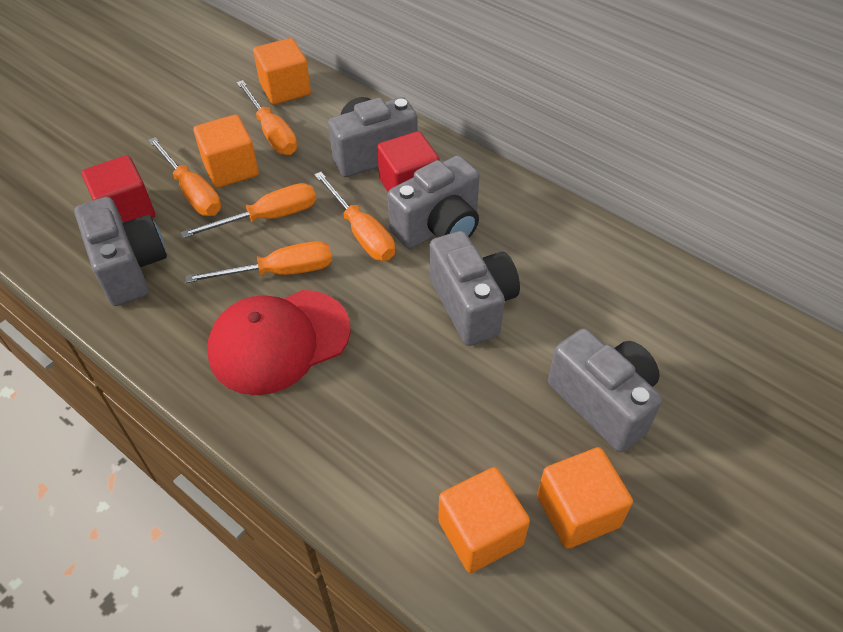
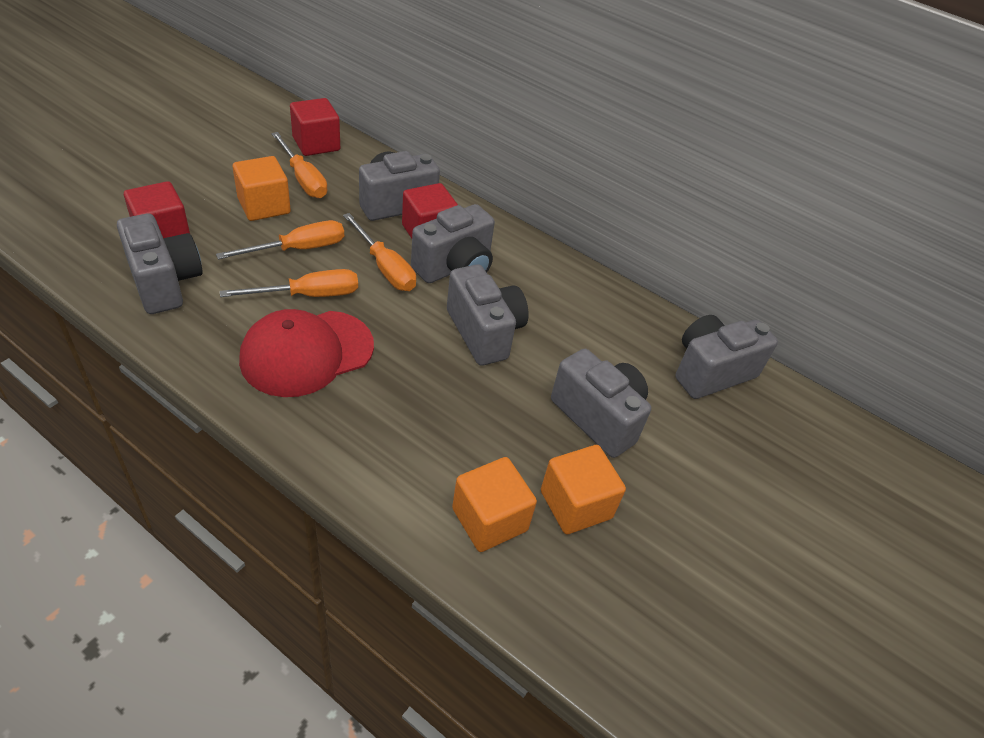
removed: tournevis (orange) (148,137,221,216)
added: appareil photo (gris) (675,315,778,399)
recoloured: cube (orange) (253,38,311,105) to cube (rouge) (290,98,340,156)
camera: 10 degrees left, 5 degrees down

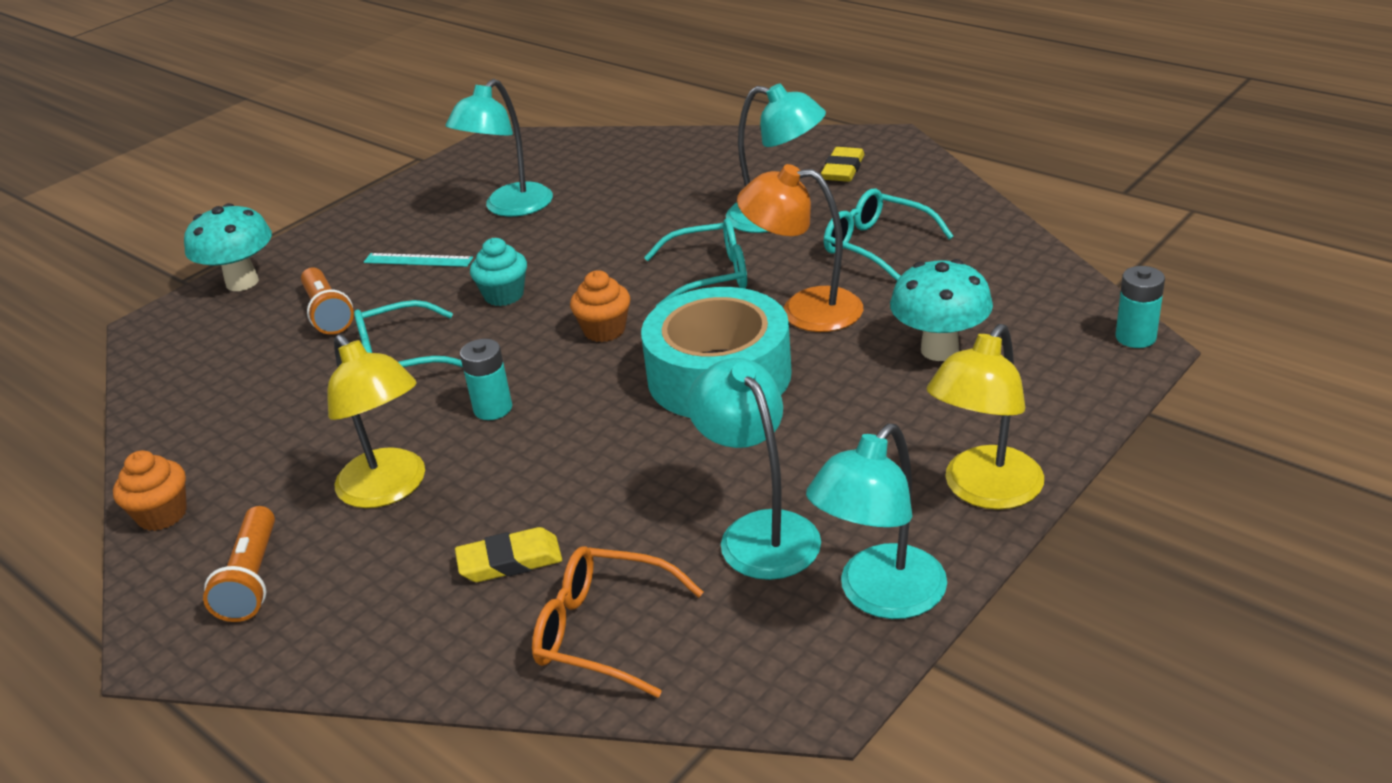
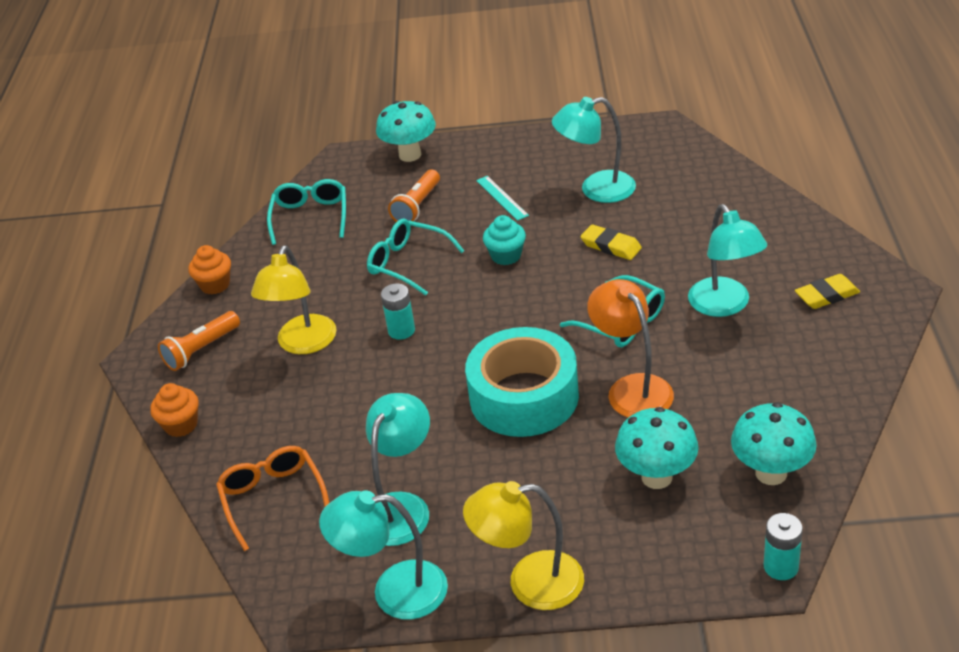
added: champignon (turquoise) (731,402,817,485)
moved: lunettes (turquoise) (824,189,954,281) to (267,179,346,245); muffin (orange) (570,270,630,342) to (150,383,198,437); gomme (jaune) (455,527,562,582) to (580,224,642,260)
camera: 50 degrees right, 5 degrees up

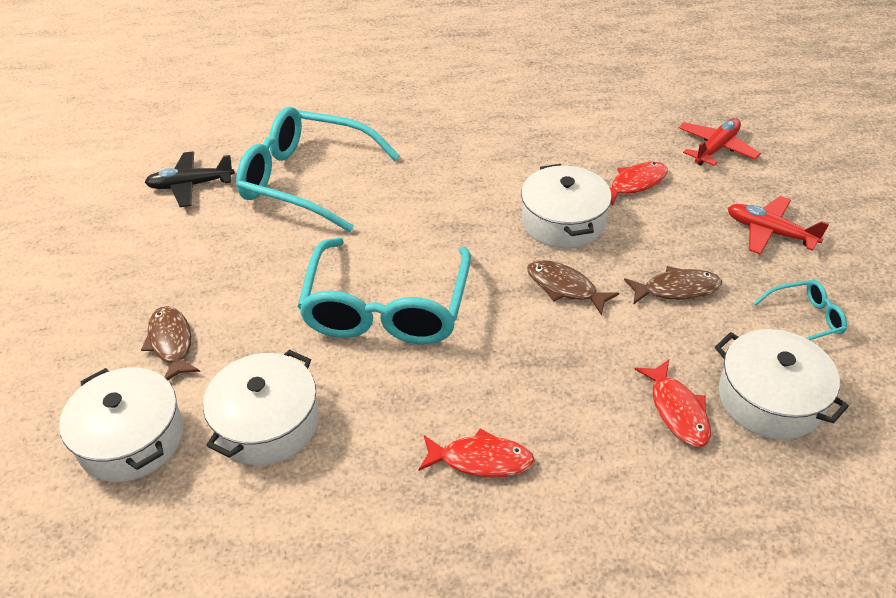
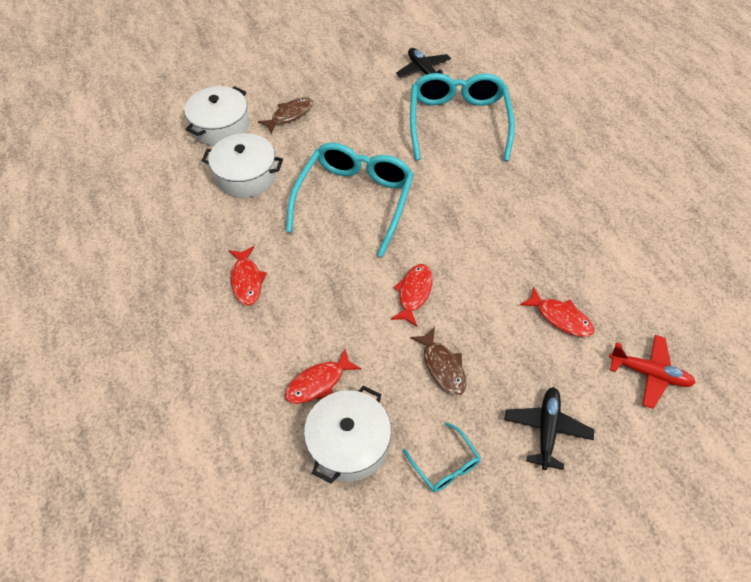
removed: marmite (blanc) (521,164,612,248)
recoloured: avion (rouge) (728,196,829,255) to avion (noir) (504,387,594,470); poisson (marron) (527,260,619,316) to poisson (rouge) (391,264,433,326)
turned: lunettes (turquoise) (297,238,471,344) = (286,143,414,257) 120 degrees clockwise
camera: 70 degrees right, 10 degrees up

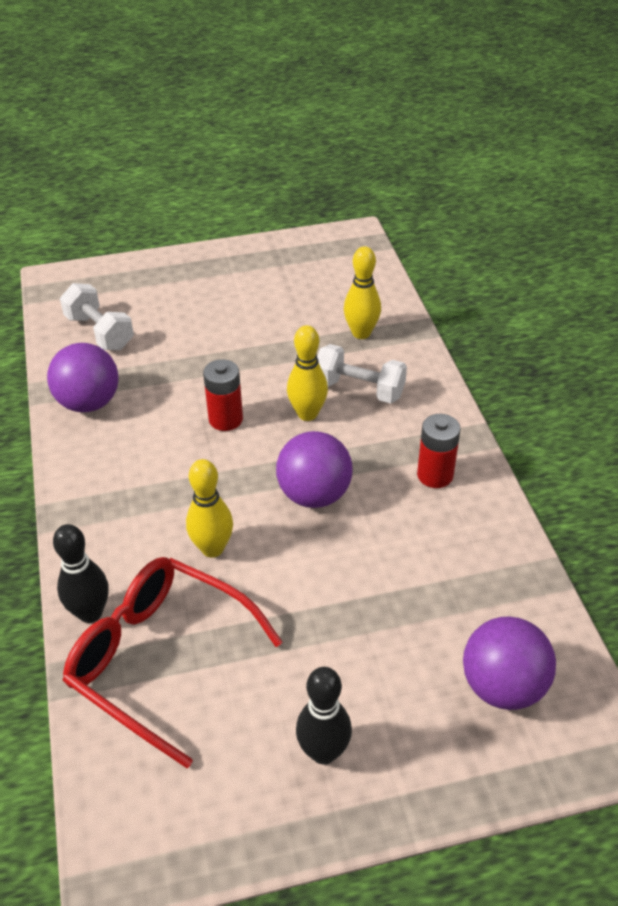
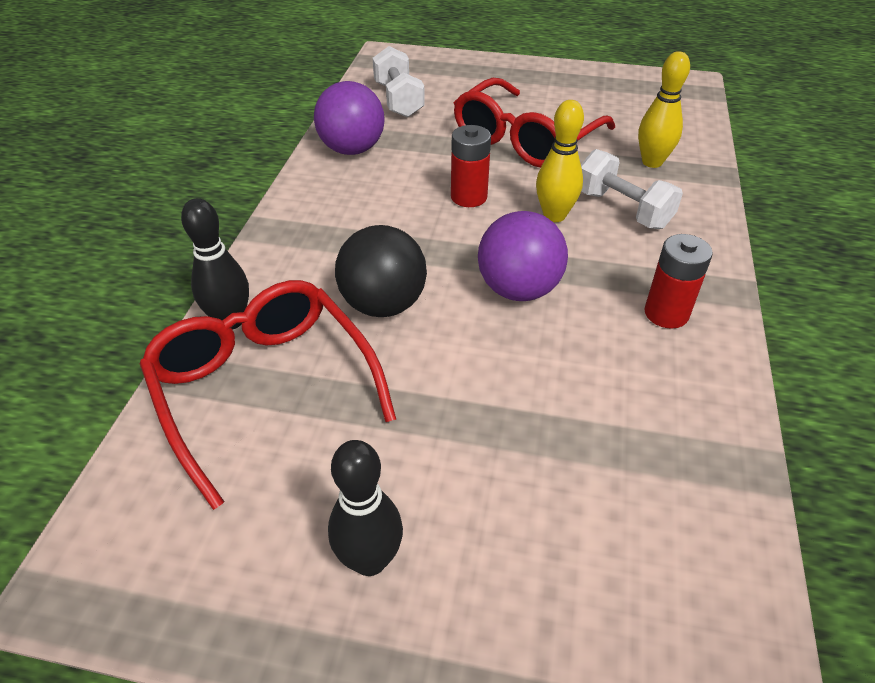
removed: balle (violet) (463,616,556,710)
added: lunettes (rouge) (454,77,615,168)
replaced: quille (jaune) (186,459,233,558) to balle (noir) (335,225,427,317)
camera: 25 degrees right, 0 degrees up

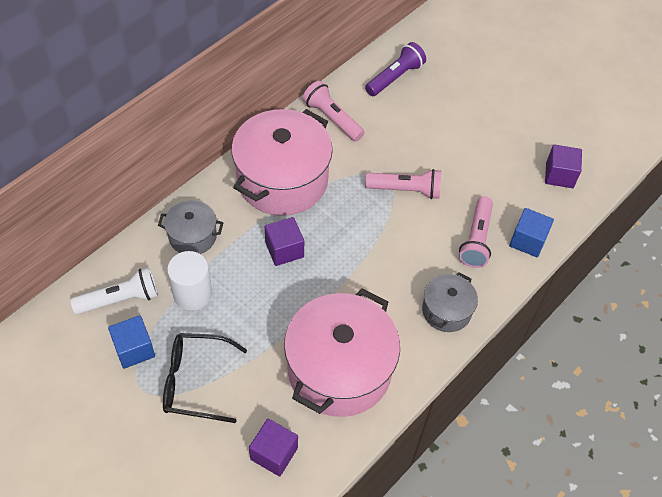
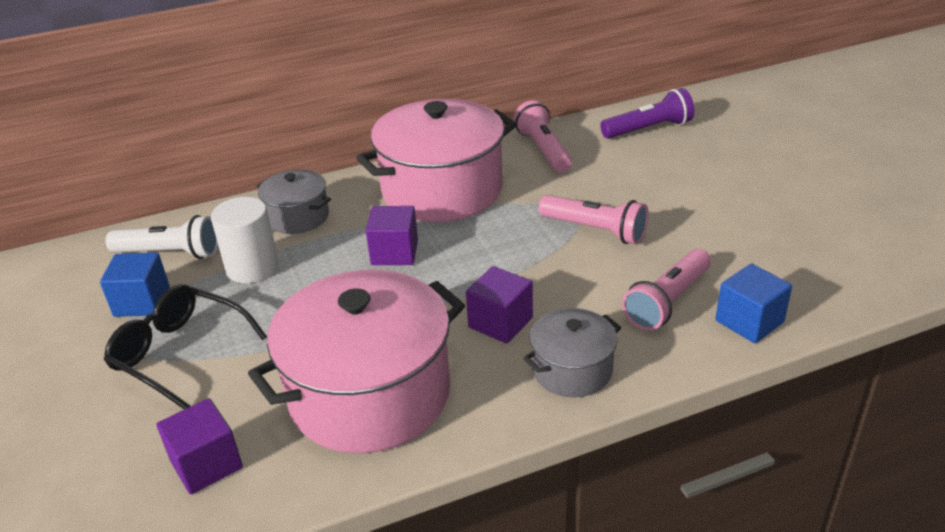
moved: cube (violet) (545,144,582,188) to (466,266,533,344)
camera: 30 degrees right, 20 degrees down

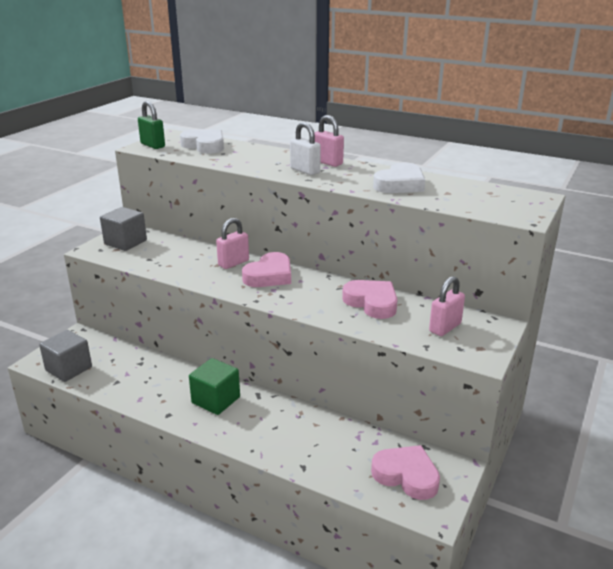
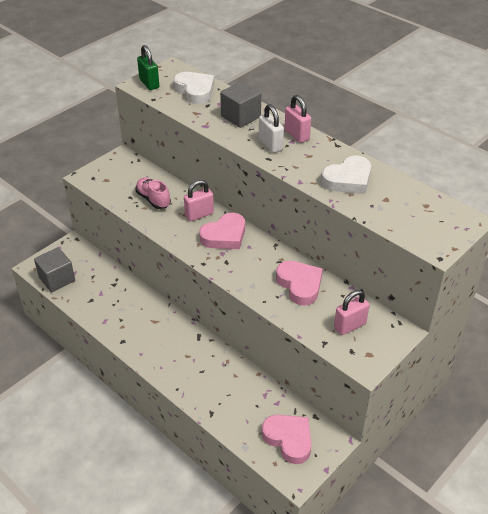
removed: cube (vert) (189,358,240,415)
added: chaussure (rose) (135,177,171,209)
moved: cube (gris) (100,207,147,251) to (220,81,261,128)
camera: 15 degrees right, 15 degrees up

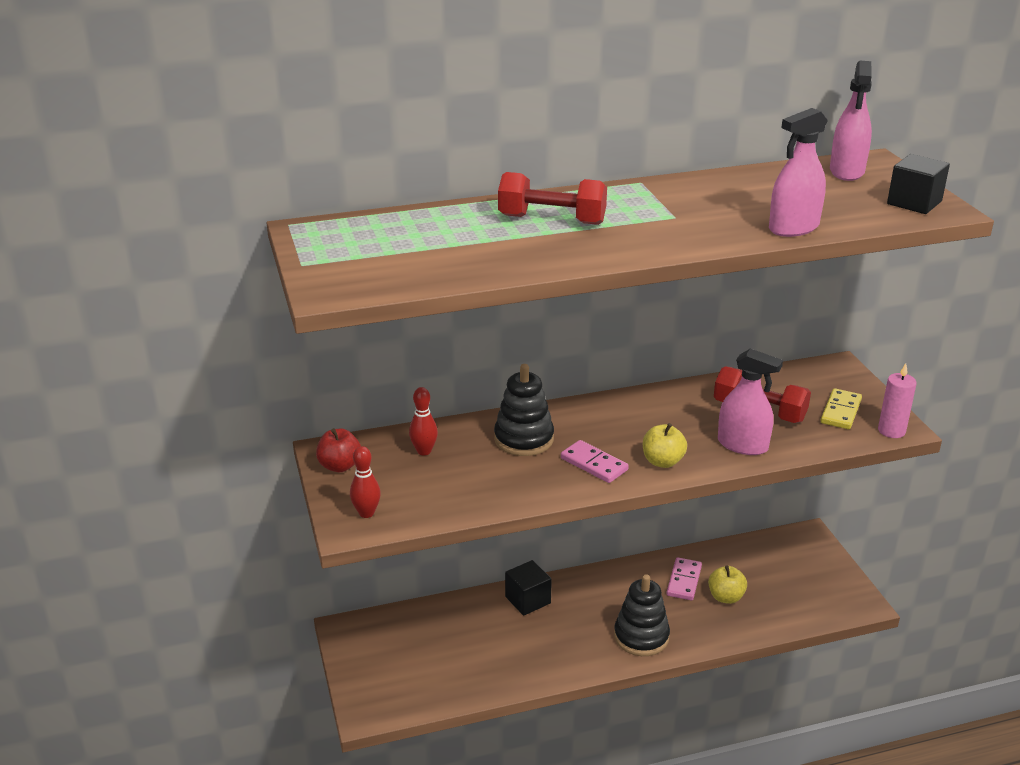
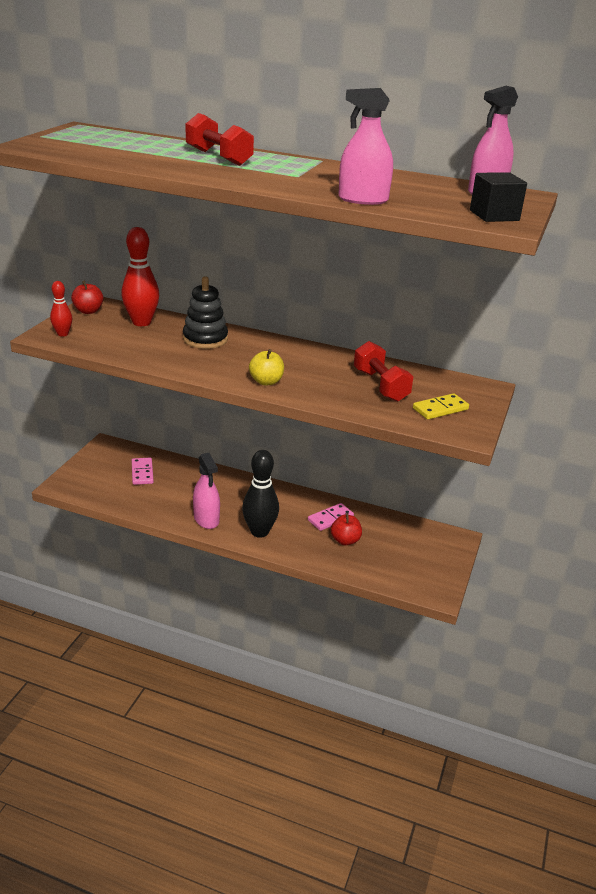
removed: bougie (rose) (878,363,917,438); cube (noir) (505,560,552,616)
moved: vaporisateur (rose) (718,349,783,455) to (193,453,220,529); domino (rose) (561,440,629,483) to (132,458,154,485)
replaced: jouet à empiler (noir) (614,574,670,656) to quille (noir) (242,450,279,538)
recoloured: pomme (jaune) (708,565,747,604) to pomme (rouge) (331,513,362,545)
resized: quille (rouge) (409,387,438,456) = (121,227,159,326) x1.80
camera: 35 degrees right, 0 degrees up

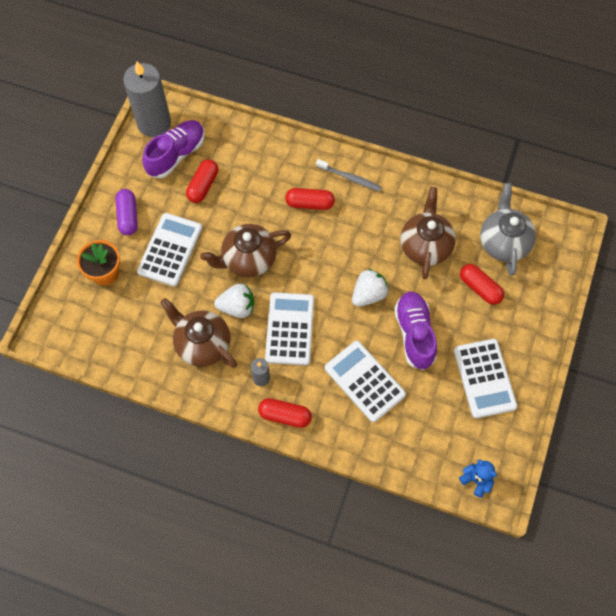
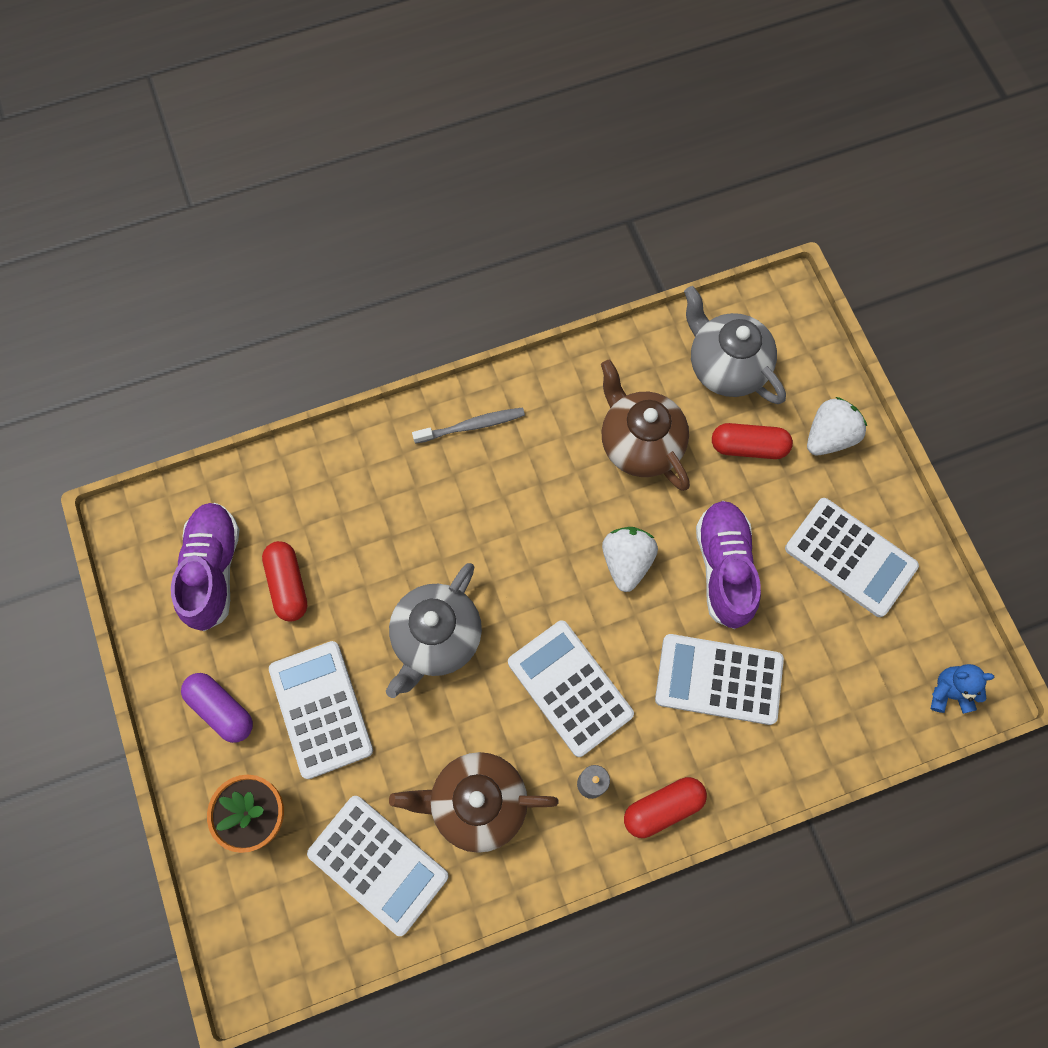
removed: bougie (gris) (123,61,171,137); gélule (rouge) (285,188,335,210)
added: calculatrice (blanc) (307,796,449,936)
moved: fraise (blanc) (214,283,254,318) to (807,397,867,455)
recoloured: théière (marron) (200,224,291,277) to théière (gris) (386,563,482,698)
turned: chaussure (violet) (394,291,437,370) = (696,501,761,629) 45 degrees clockwise
camera: 40 degrees left, 5 degrees up

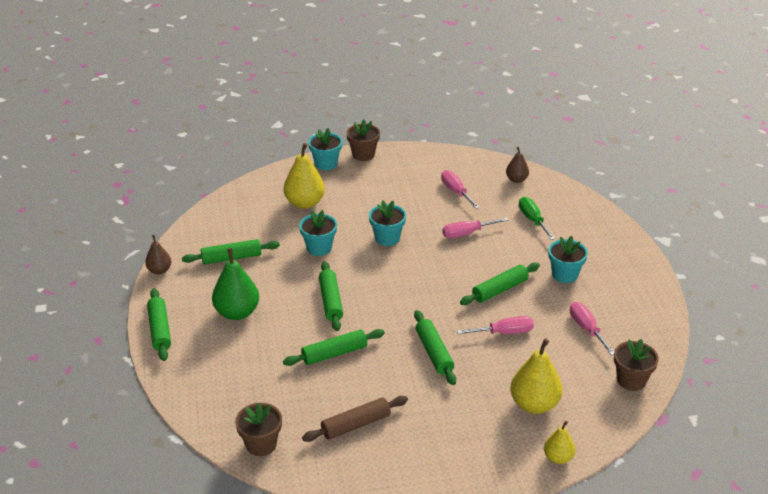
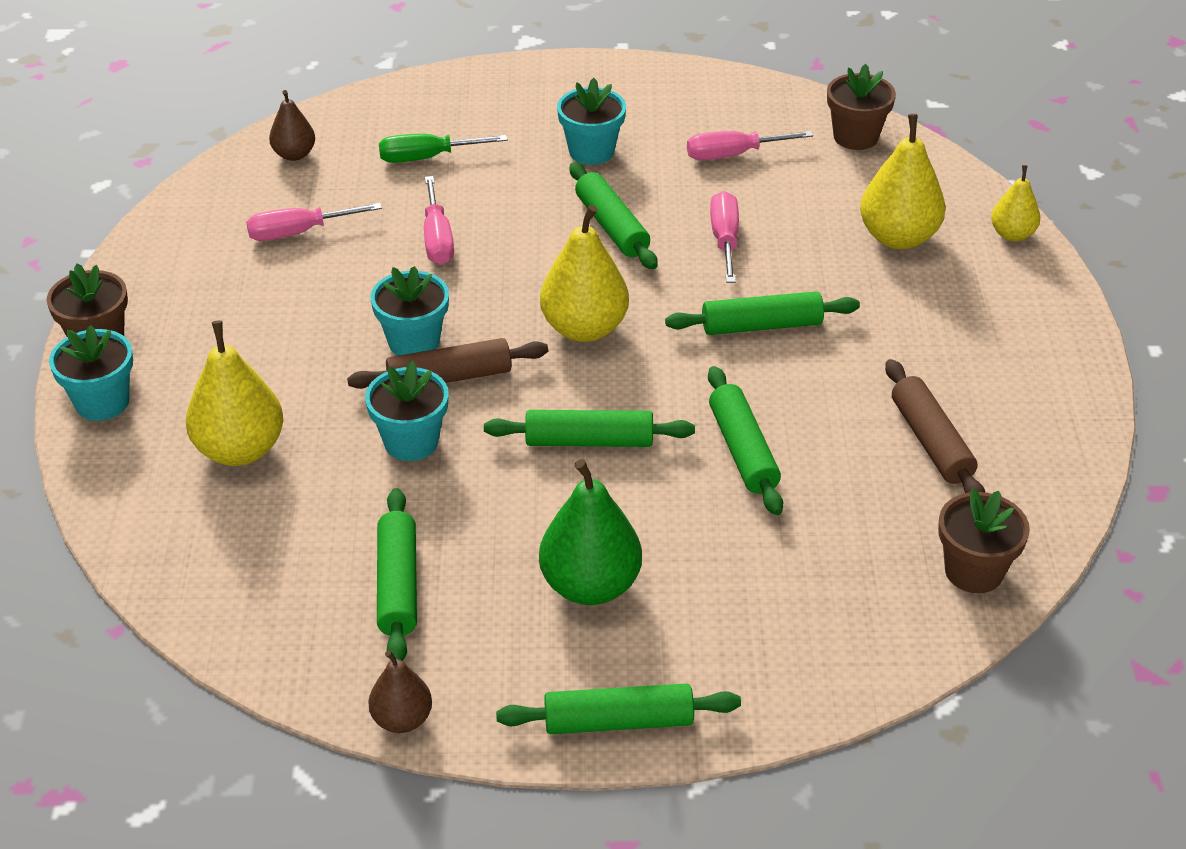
added: poire (jaune) (540,205,629,342); rouleau à pâtisserie (marron) (347,338,548,389)
camera: 80 degrees left, 5 degrees up

